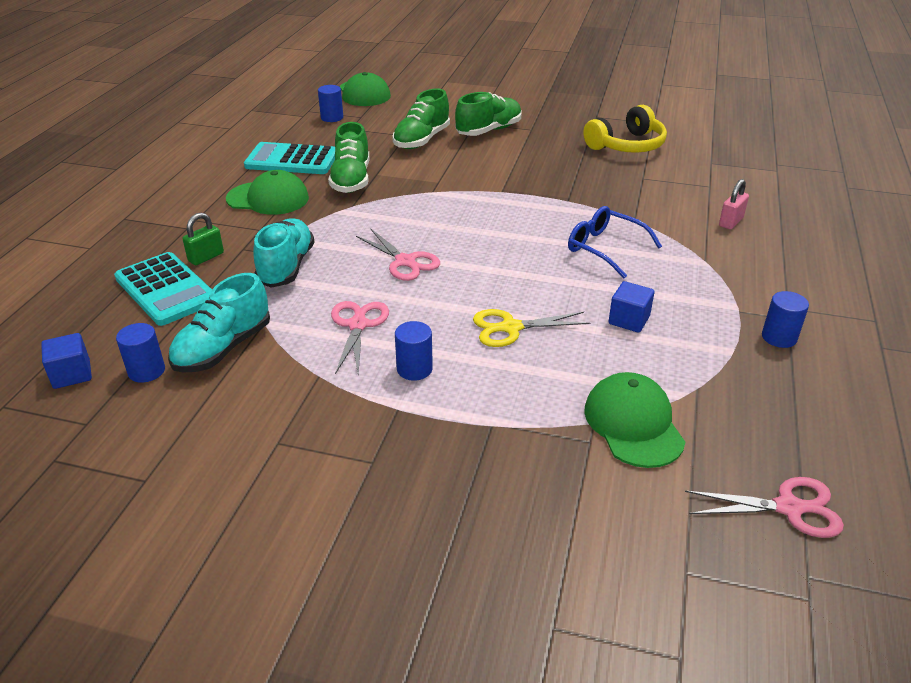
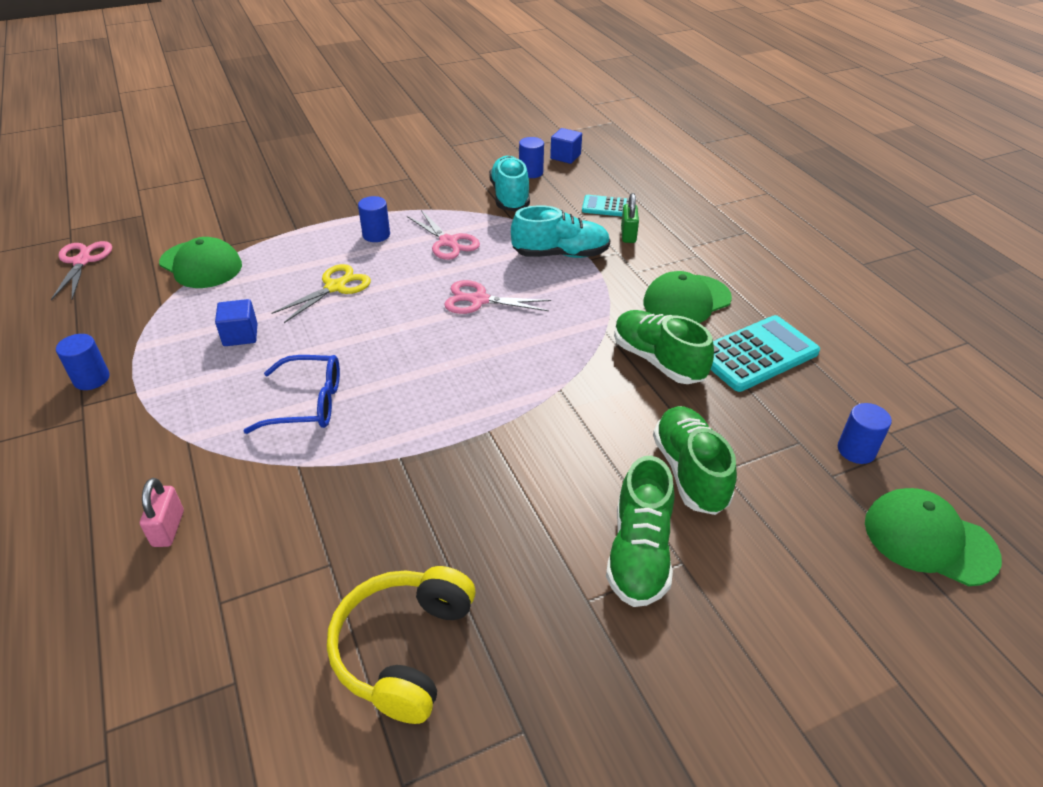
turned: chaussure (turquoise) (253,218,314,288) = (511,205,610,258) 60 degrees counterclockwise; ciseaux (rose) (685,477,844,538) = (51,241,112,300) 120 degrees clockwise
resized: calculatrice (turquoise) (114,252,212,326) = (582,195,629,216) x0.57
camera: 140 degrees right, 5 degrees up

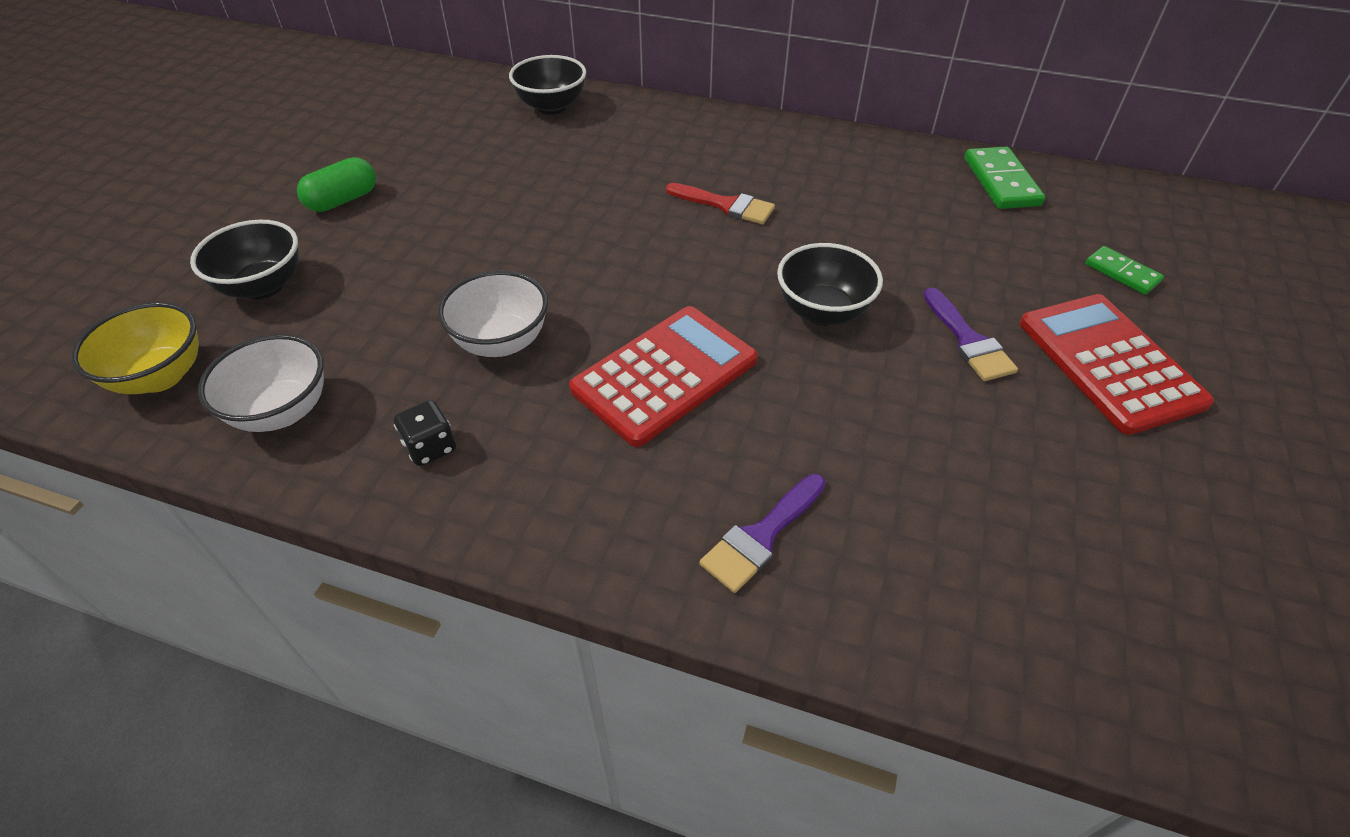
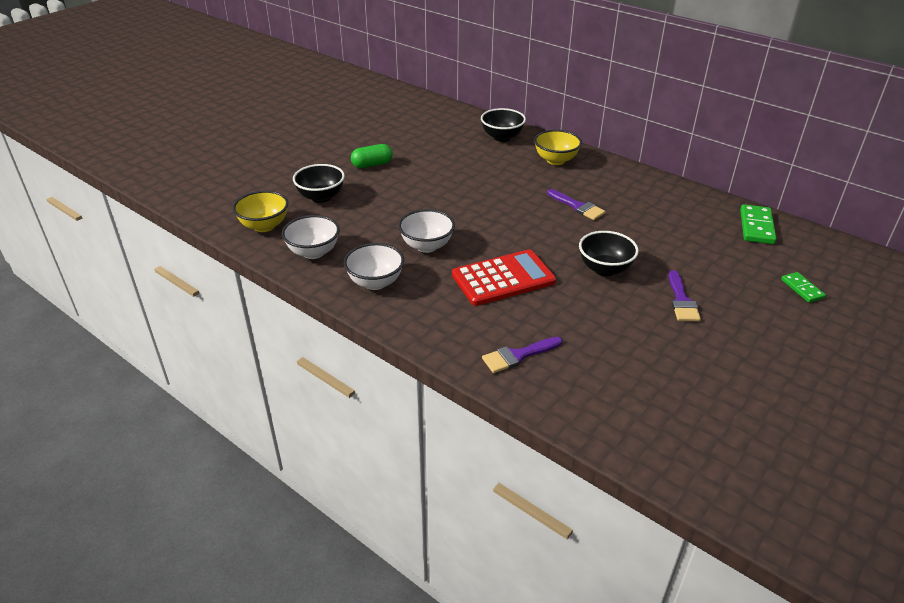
removed: calculatrice (rouge) (1020,294,1214,435)
added: bol (jaune) (534,130,582,165)
replaced: dé (noir) (394,400,456,466) to bol (blanc) (344,243,404,290)
recoloured: pinceau (rouge) (666,183,775,224) to pinceau (violet) (547,189,606,220)
camera: 20 degrees right, 10 degrees down

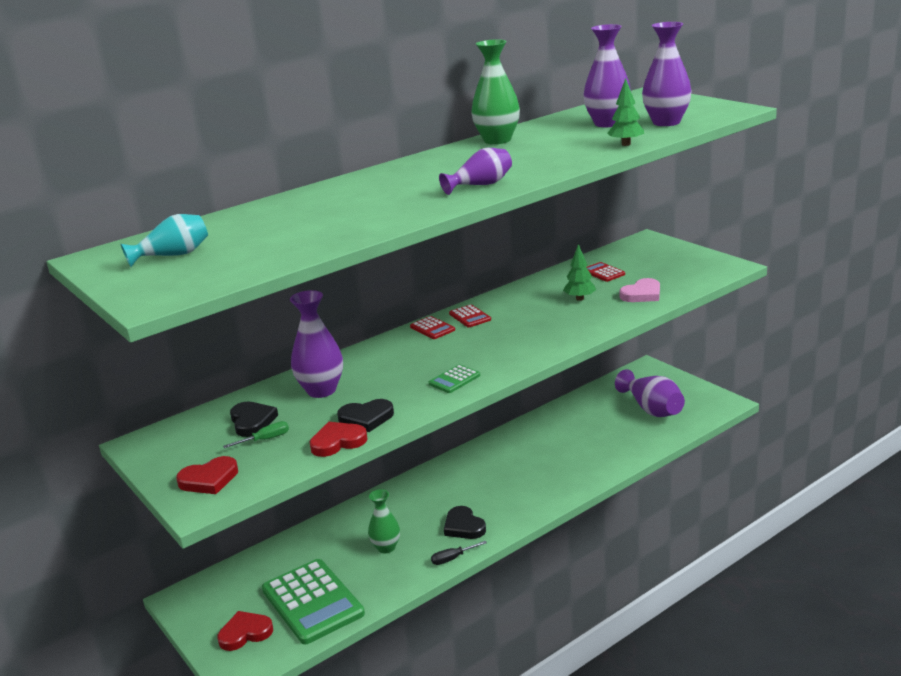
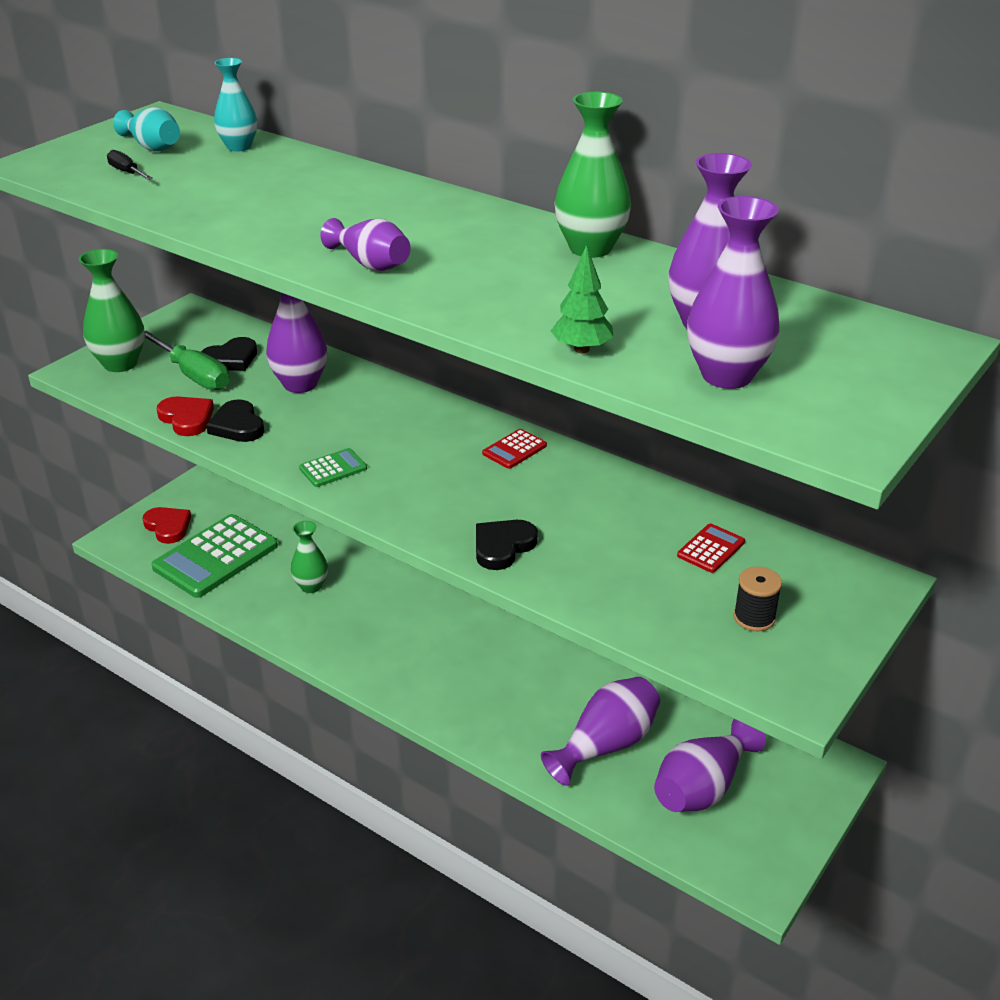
removed: arbre (vert) (563,244,596,301); cœur (rose) (619,278,660,302); calculatrice (rouge) (410,316,455,339)
added: vase (turquoise) (214,58,257,152); bobine (noir) (733,567,782,631); vase (violet) (541,677,660,786)
moved: cœur (noir) (444,506,486,539) to (476,520,538,570); tournevis (noir) (431,541,487,565) to (107,150,153,180)
replaced: cœur (rouge) (176,456,238,494) to vase (vert) (79,249,145,372)
turned: calculatrice (vert) (429,364,480,393) = (299,448,367,487) 120 degrees clockwise
resized: tournevis (vert) (223,421,289,448) = (144,331,229,390) x1.96
camera: 70 degrees right, 10 degrees up

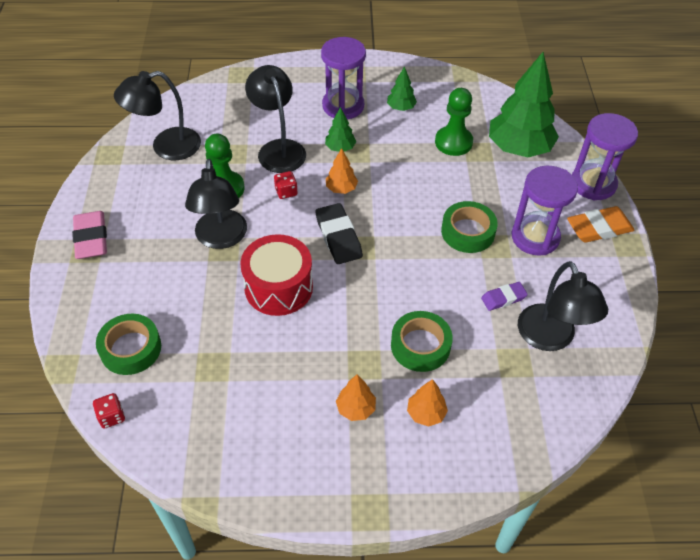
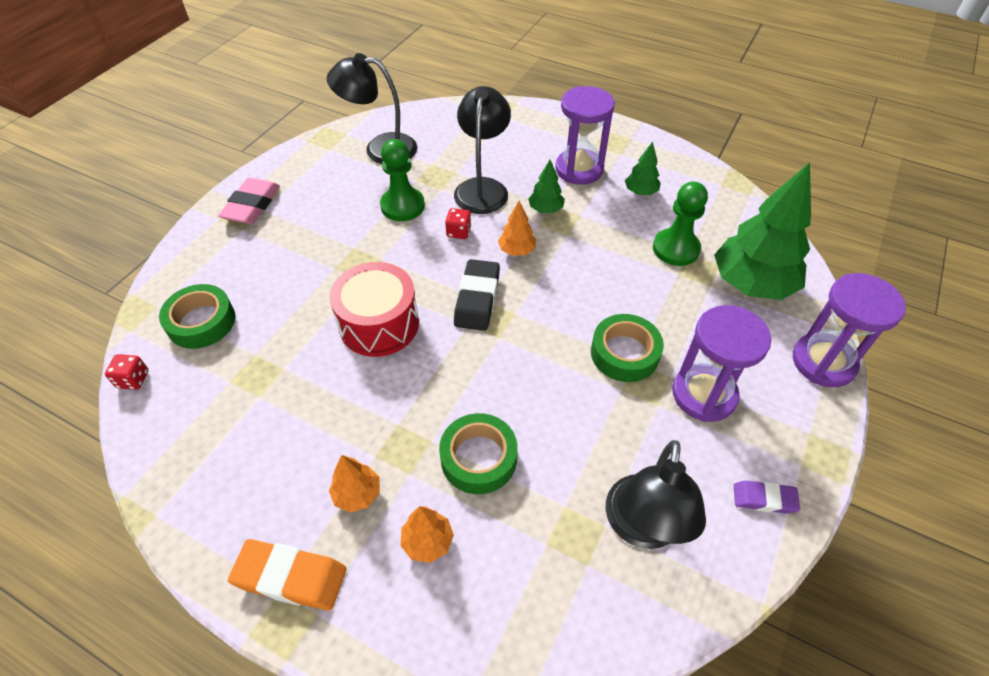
removed: lampe (noir) (185,159,247,249)
moved: gomme (orange) (567,206,634,243) to (228,539,347,611); gomme (violet) (481,282,528,311) to (734,480,800,514)
camera: 30 degrees right, 0 degrees up

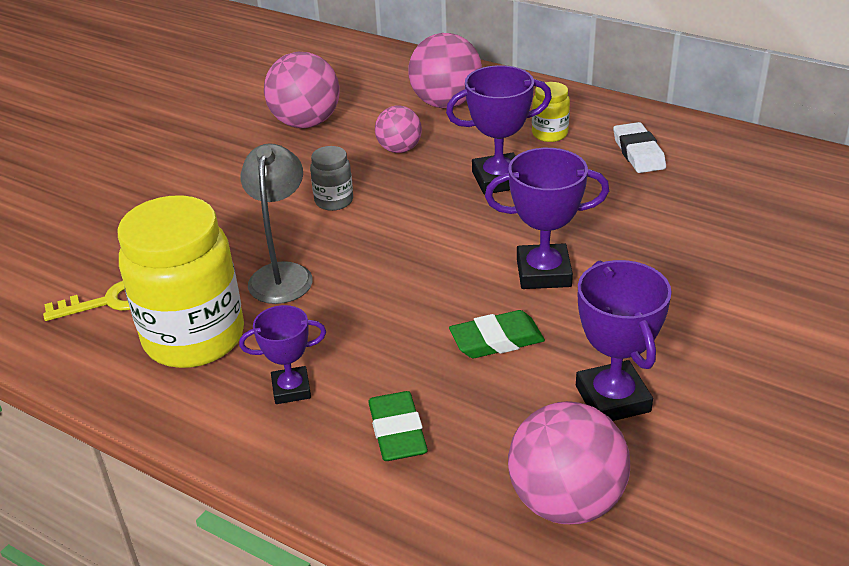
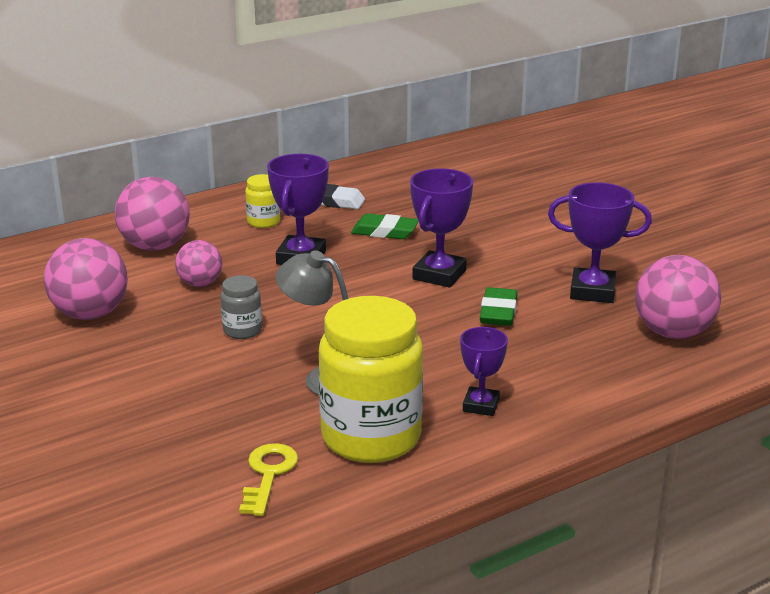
moved: gomme (vert) (368,391,428,461) to (351,213,419,239)
camera: 65 degrees left, 10 degrees down

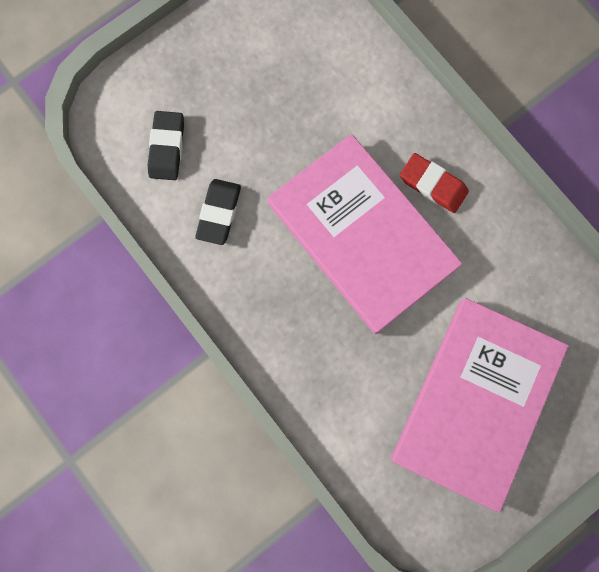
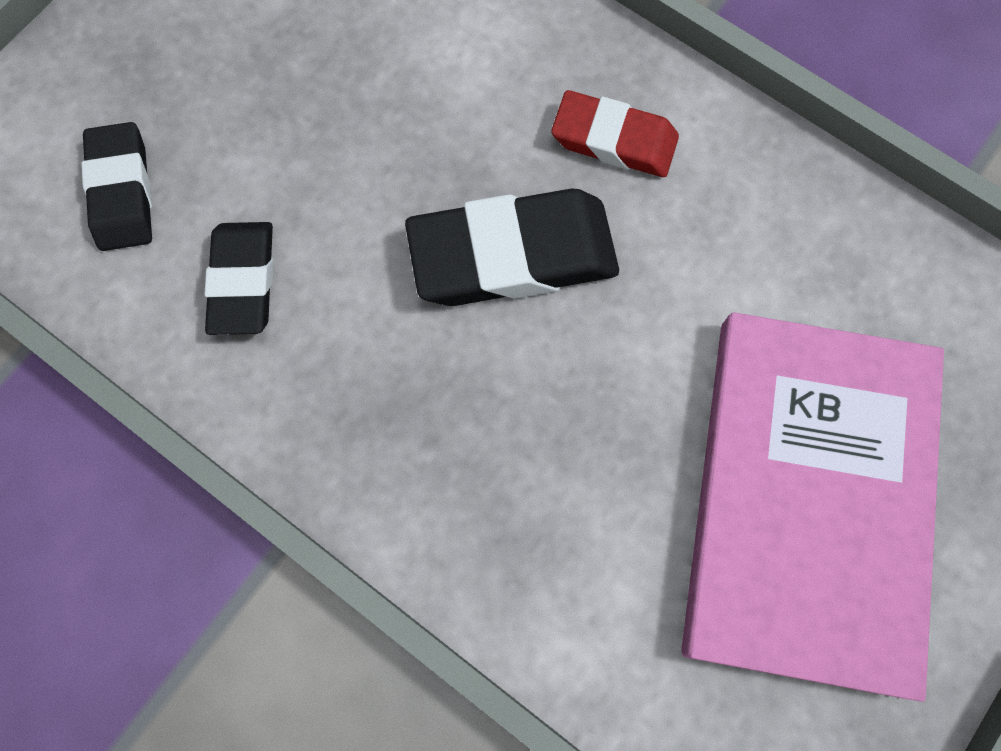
replaced: livre (rose) (268,134,462,334) to gomme (noir) (405,188,619,306)
camera: 15 degrees left, 5 degrees down

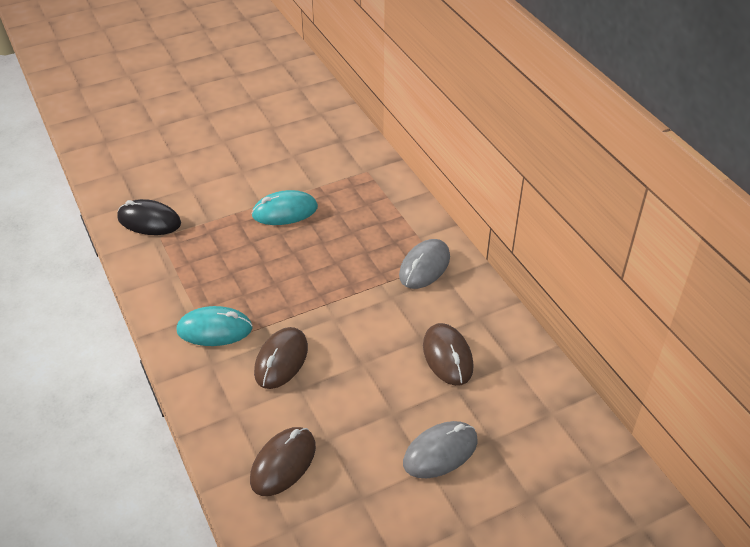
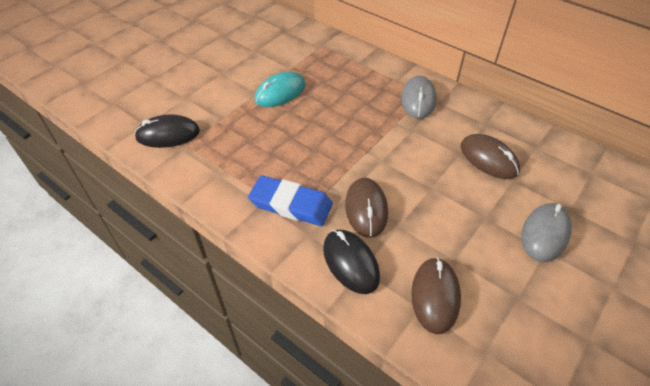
added: souris (noir) (323,230,380,294)
replaced: souris (turquoise) (177,306,253,346) to gomme (bleu) (248,175,333,226)
camera: 25 degrees left, 5 degrees up

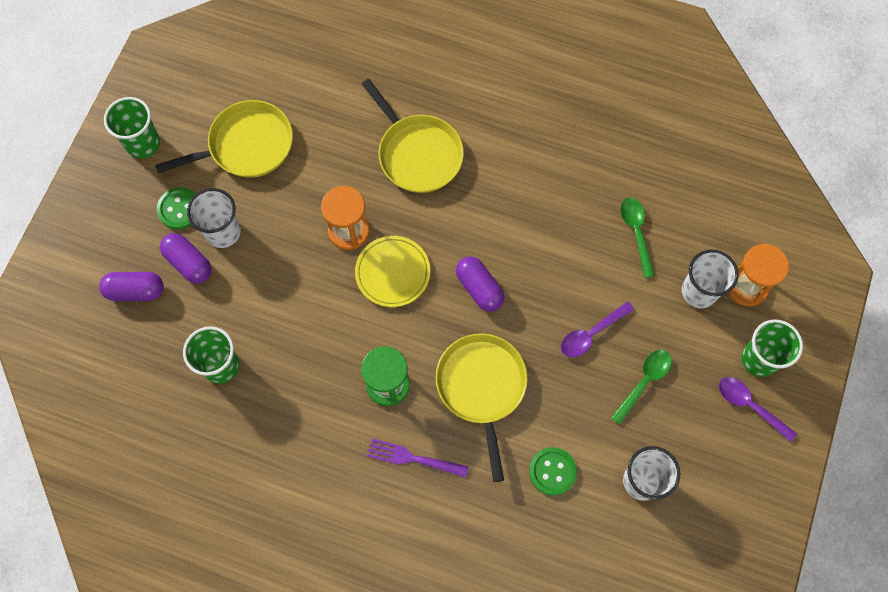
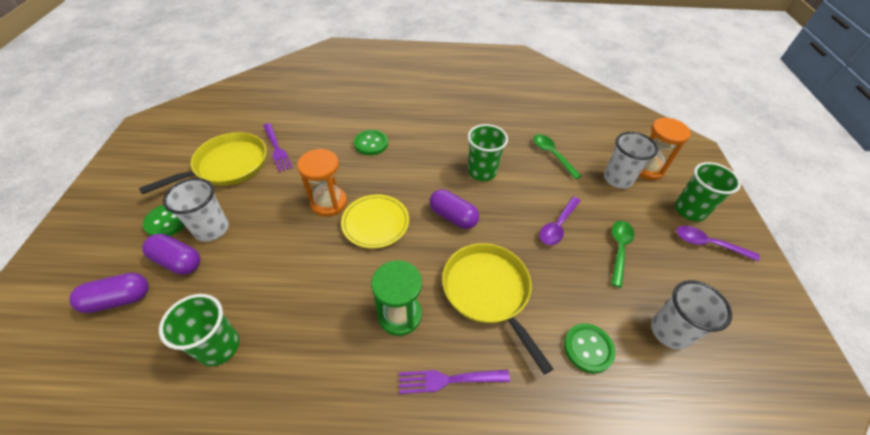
added: fourchette (violet) (263,123,293,172)
moved: gobelet (vert) (104,97,160,158) to (468,124,508,181)
replaced: poêle (jaune) (362,79,464,193) to bouton (vert) (354,130,388,155)
camera: 20 degrees left, 20 degrees down

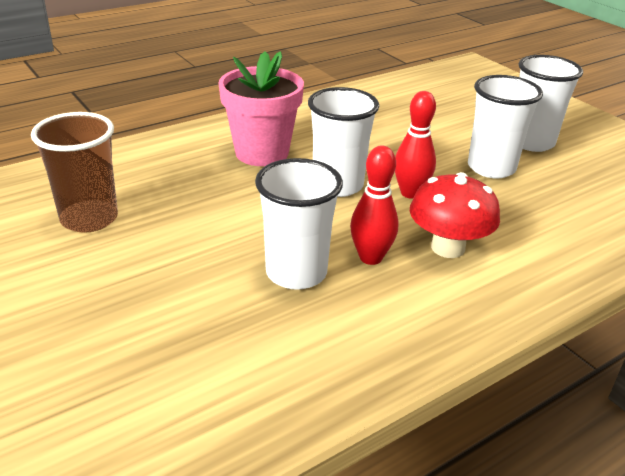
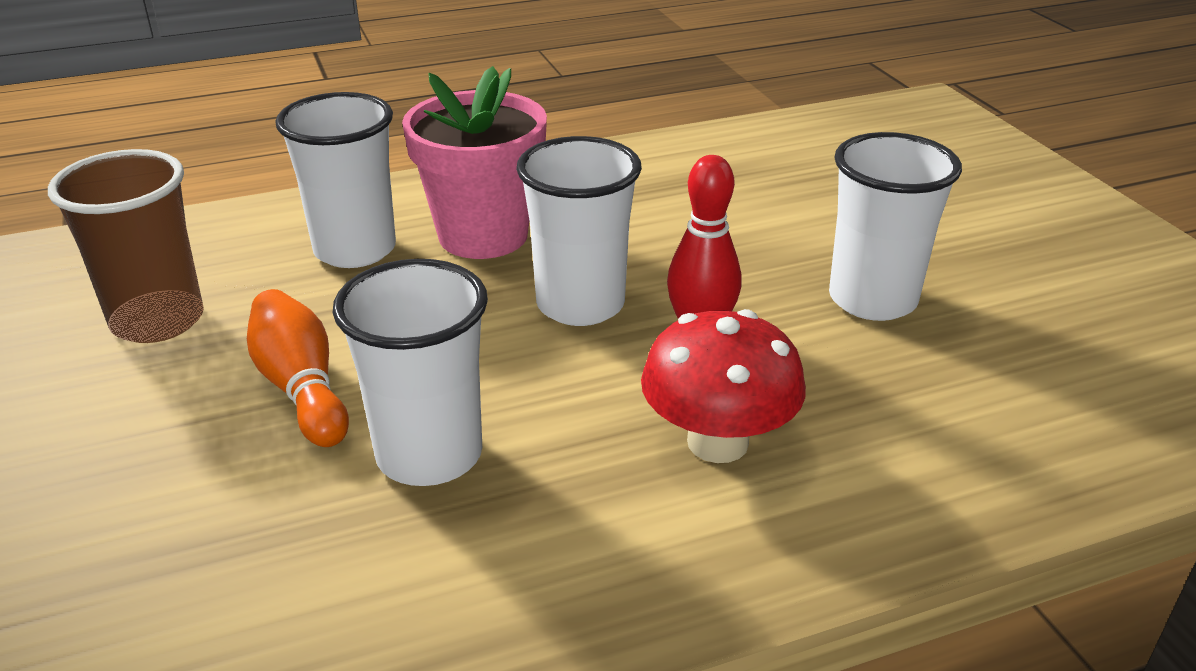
removed: quille (rouge) (350,146,399,265)
added: quille (orange) (247,289,349,447)
moved: gobelet (blanc) (519,55,583,152) to (275,92,396,268)
camera: 15 degrees right, 0 degrees up

